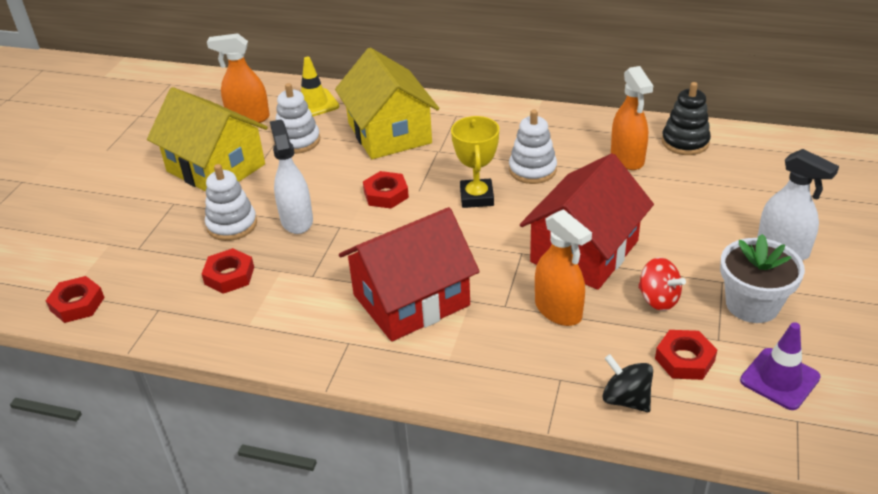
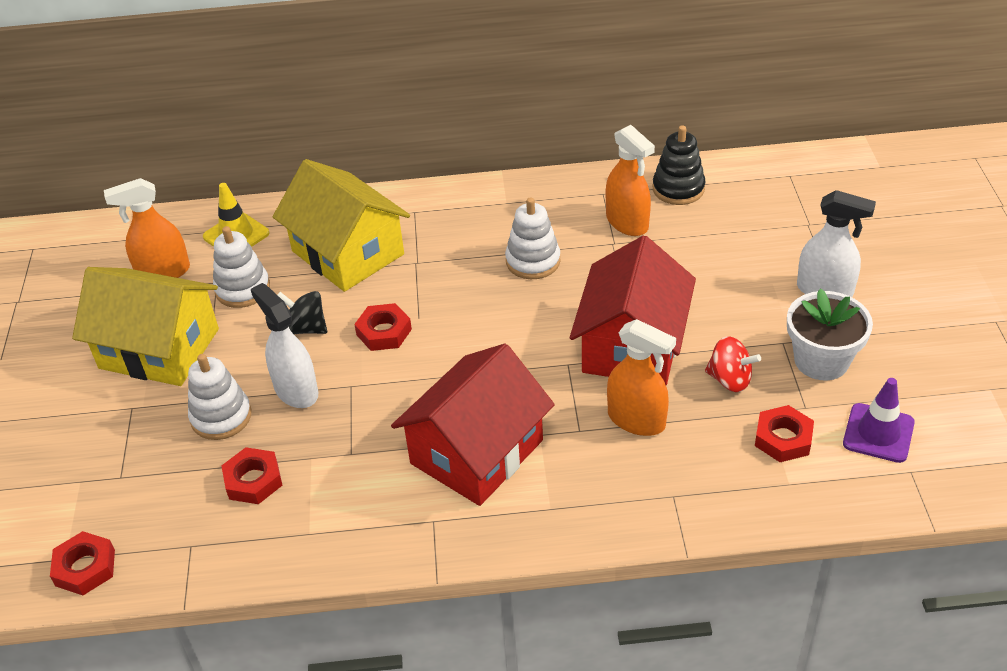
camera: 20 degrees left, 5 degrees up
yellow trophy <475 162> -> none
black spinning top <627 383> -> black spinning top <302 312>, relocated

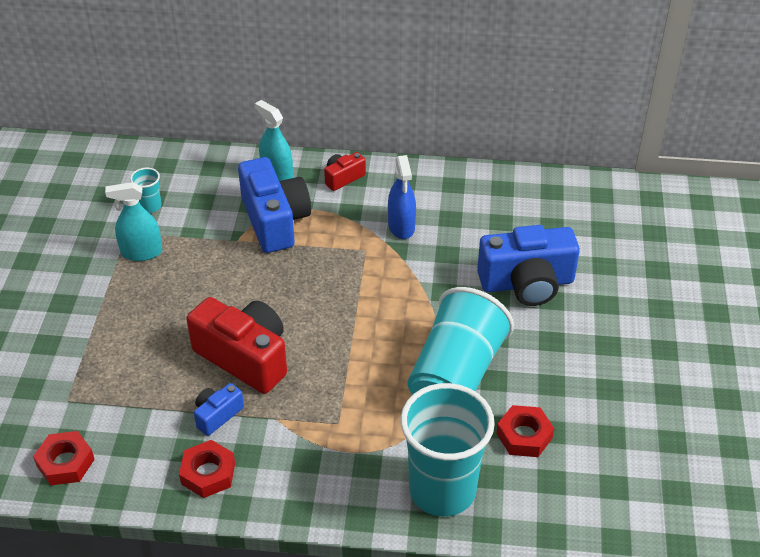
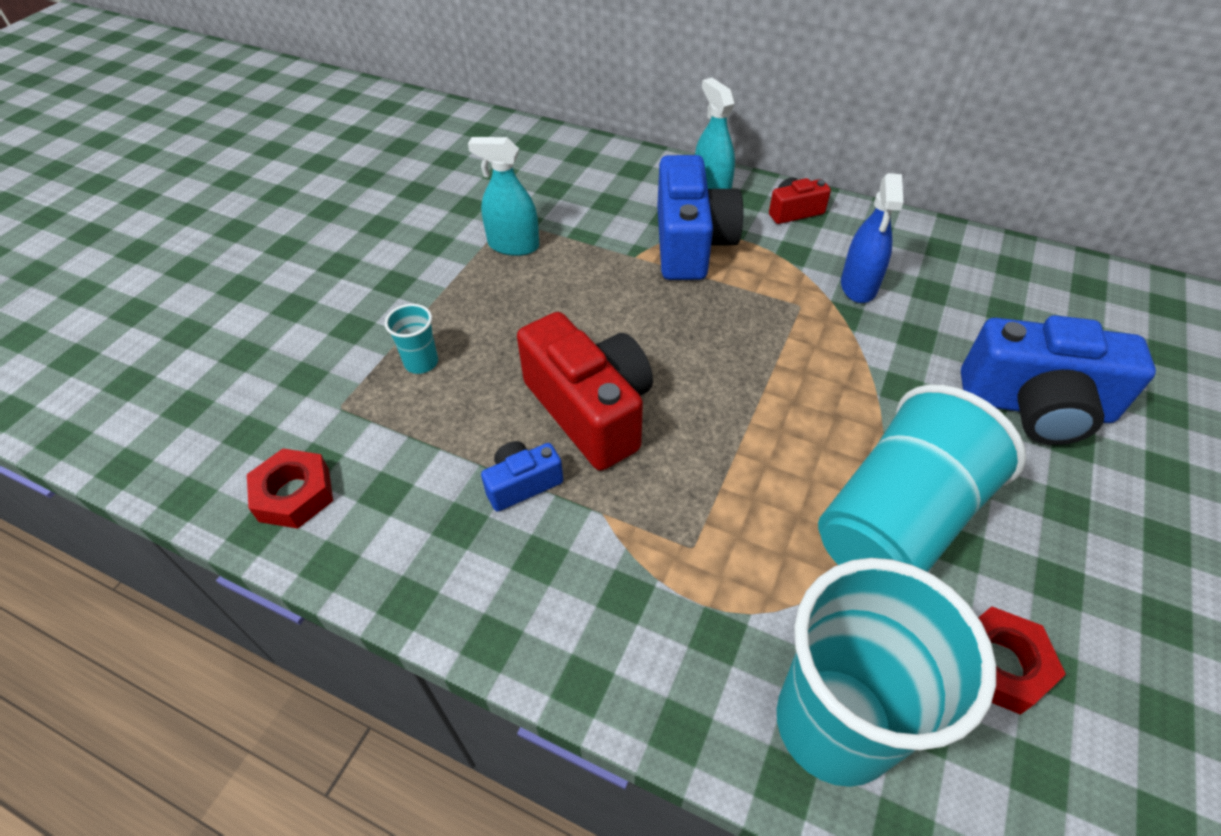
camera: 20 degrees right, 5 degrees up
turquoise cup <145 190> -> turquoise cup <411 339>, relocated
red nut <207 469> -> none

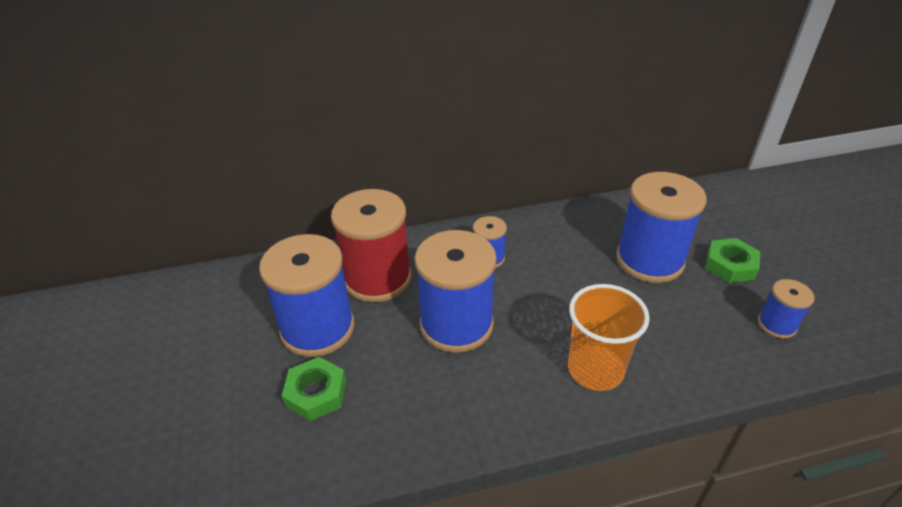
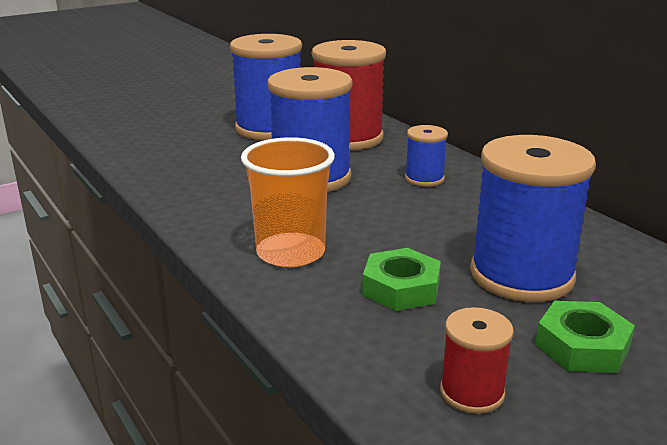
camera: 70 degrees right, 15 degrees down
green nut <314 389> -> green nut <401 279>, relocated
blue spool <786 309> -> red spool <477 360>

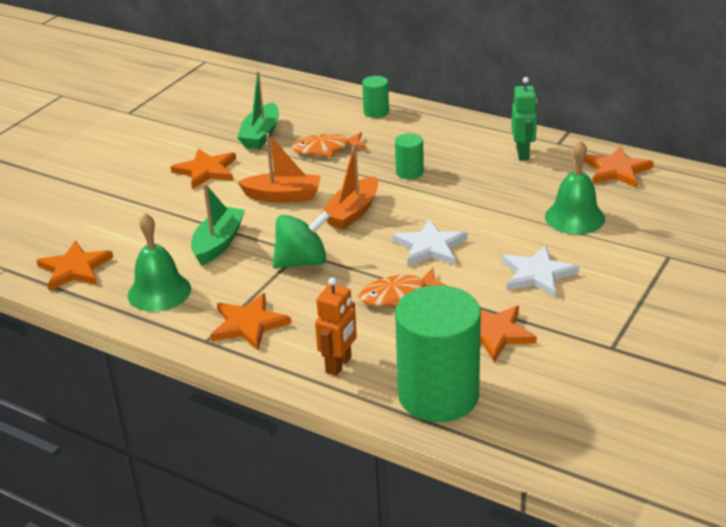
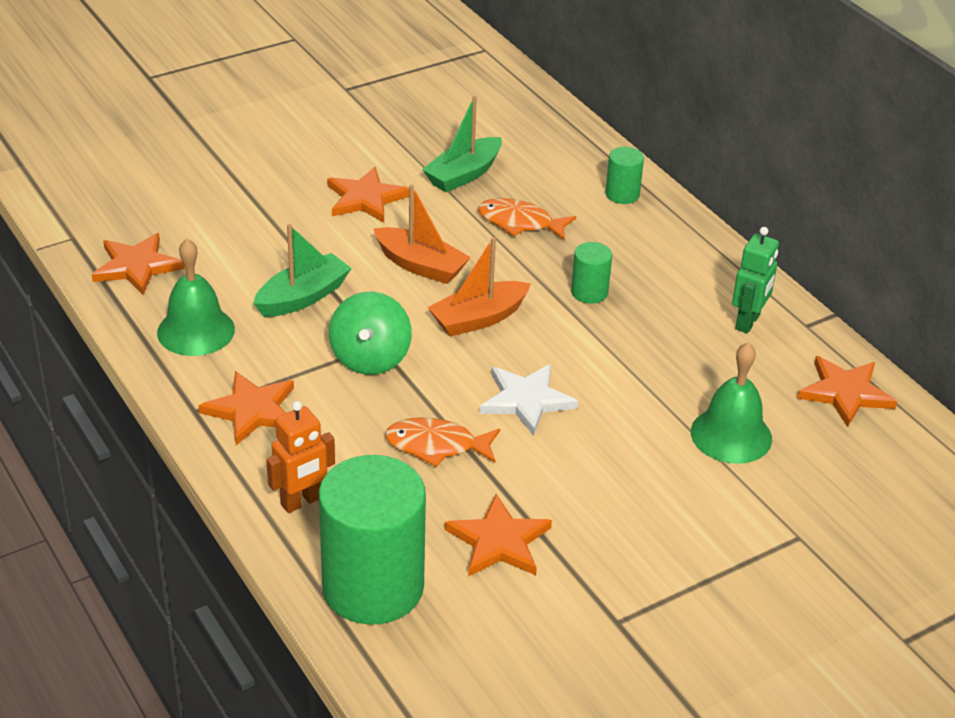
camera: 25 degrees right, 5 degrees up
green spinning top <301 240> -> green spinning top <370 333>, 90 degrees clockwise
white star <540 271> -> none

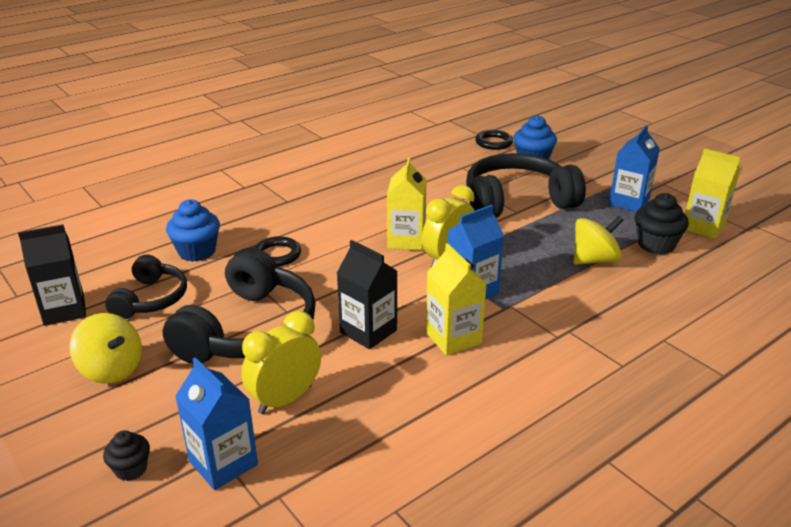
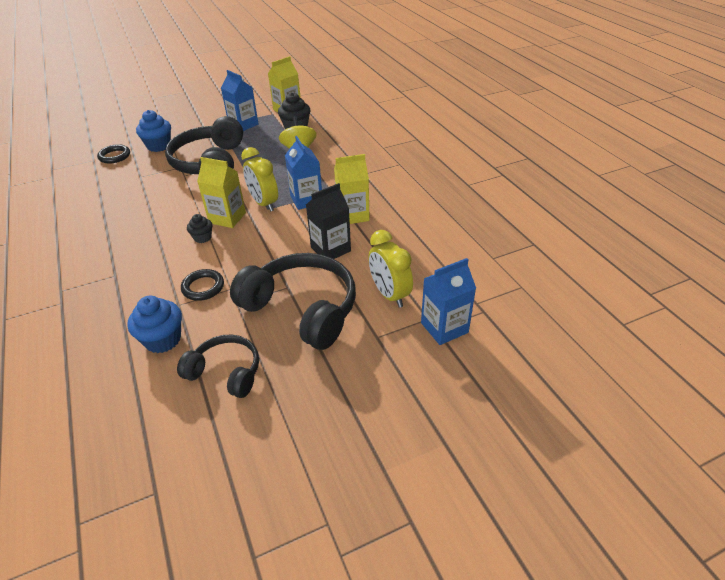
camera: 75 degrees left, 10 degrees up
black carton <52 275> -> none
yellow spinning top <106 348> -> none
black cupcake <126 455> -> black cupcake <199 228>, relocated

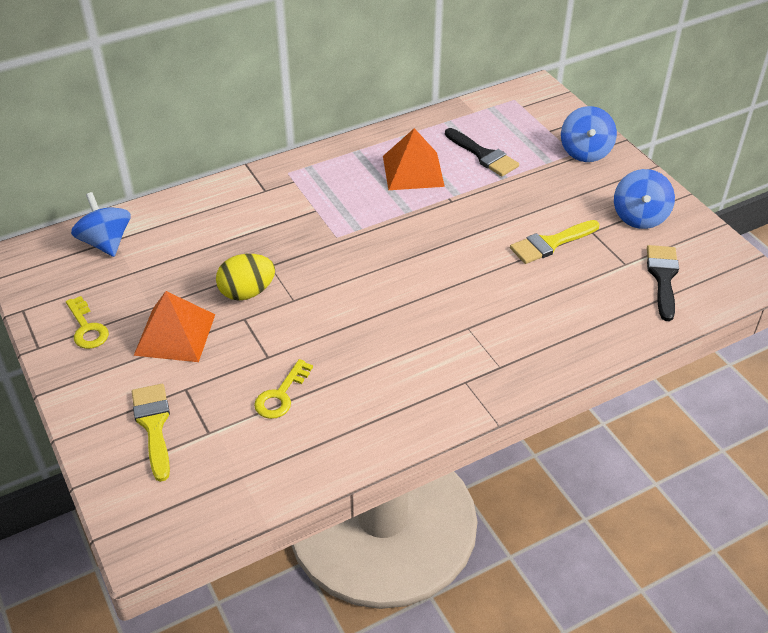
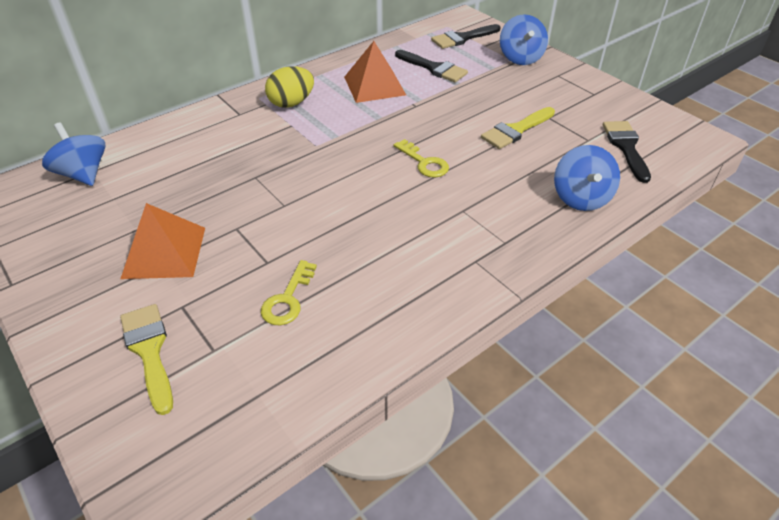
camera: 10 degrees left, 0 degrees up
yellow key <87 322> -> yellow key <421 158>, relocated
yellow egg <245 277> -> yellow egg <289 87>, relocated
blue spinning top <644 199> -> blue spinning top <587 178>, relocated
none -> black brush <466 36>

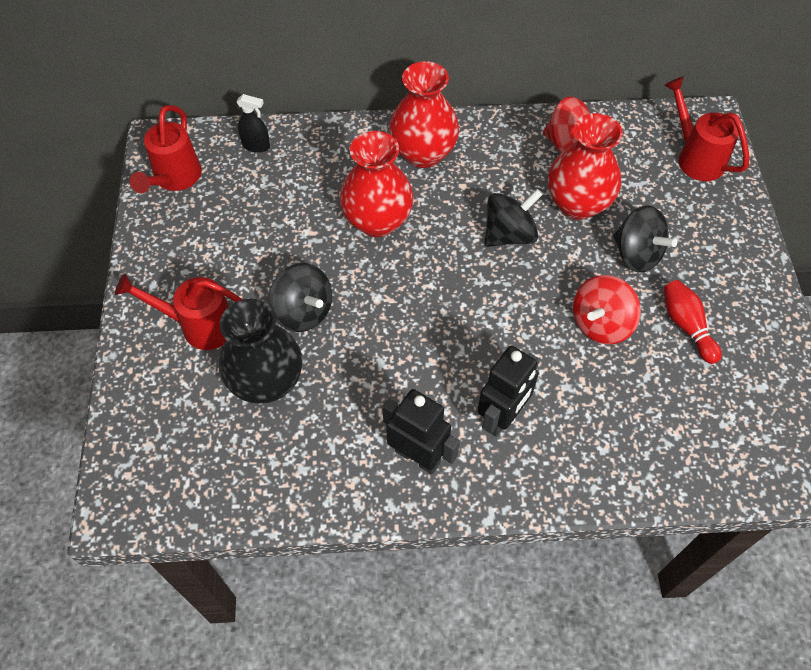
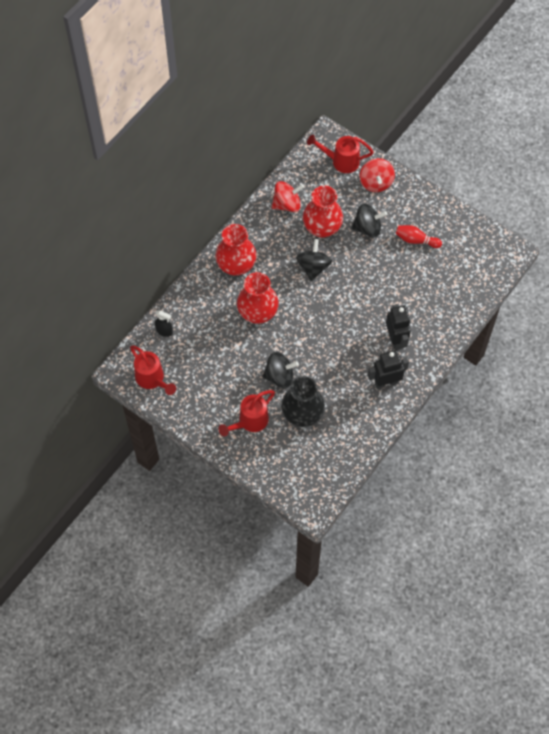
camera: 50 degrees left, 5 degrees up
black spray bottle <253 123> -> black spray bottle <164 323>, 60 degrees clockwise
red spinning top <607 310> -> red spinning top <377 175>, relocated

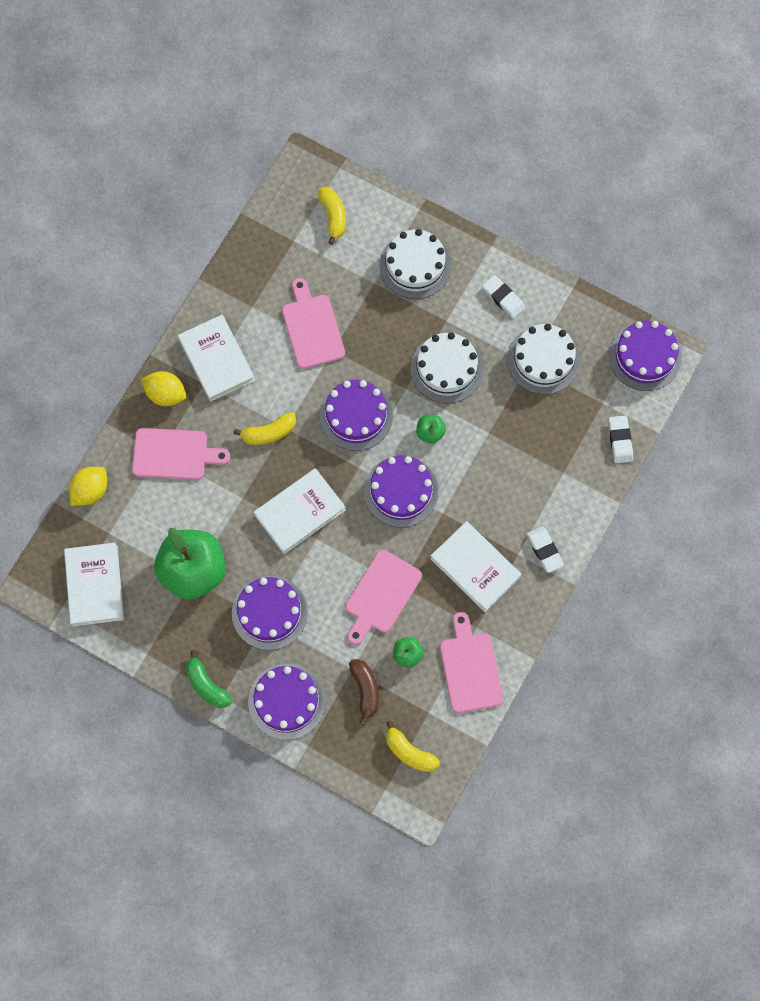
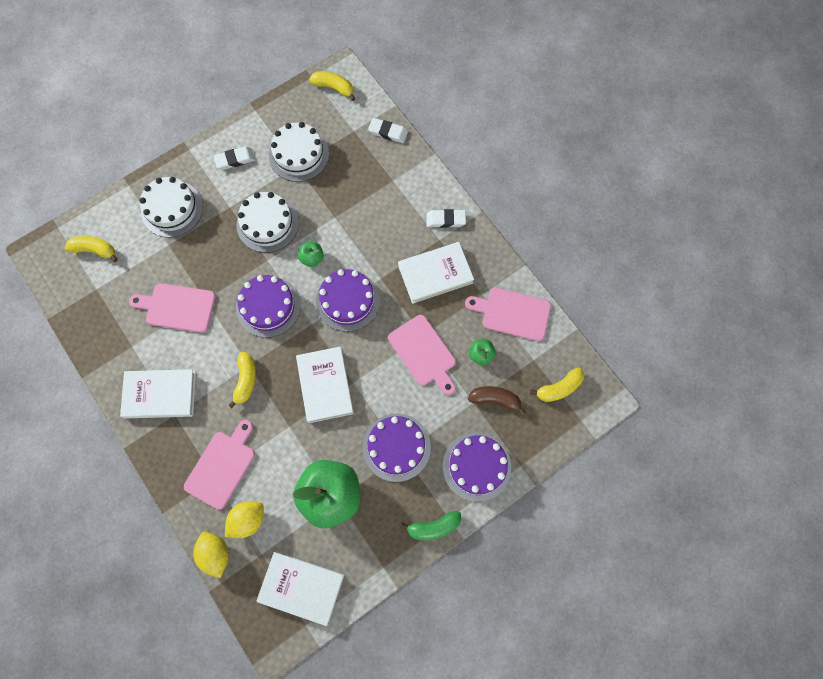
camera: 65 degrees left, 0 degrees up
yellow lemon <163 388> -> yellow lemon <244 519>, relocated
purple cake <645 355> -> yellow banana <332 86>

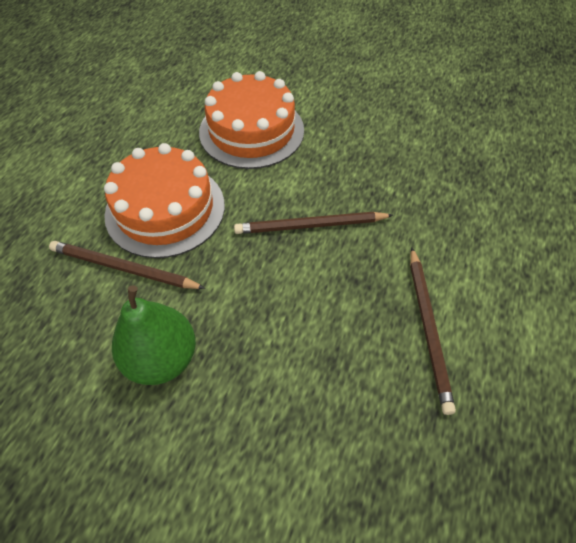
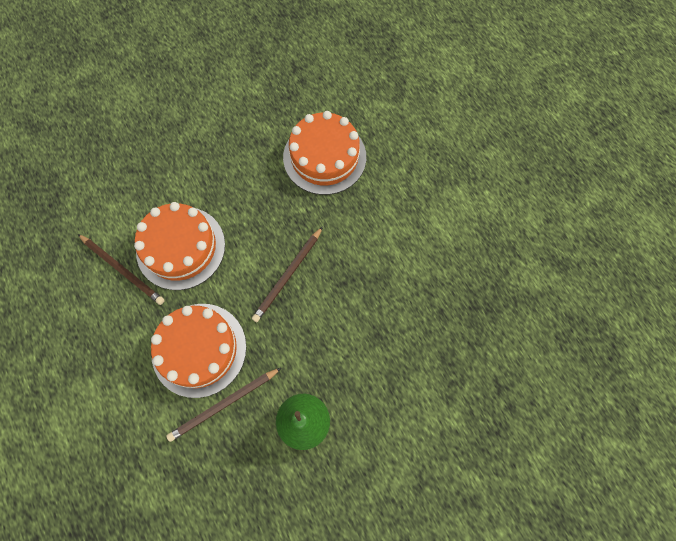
camera: 50 degrees left, 15 degrees up
brown pencil <433 331> -> brown pencil <121 269>, relocated
none -> orange cake <324 153>

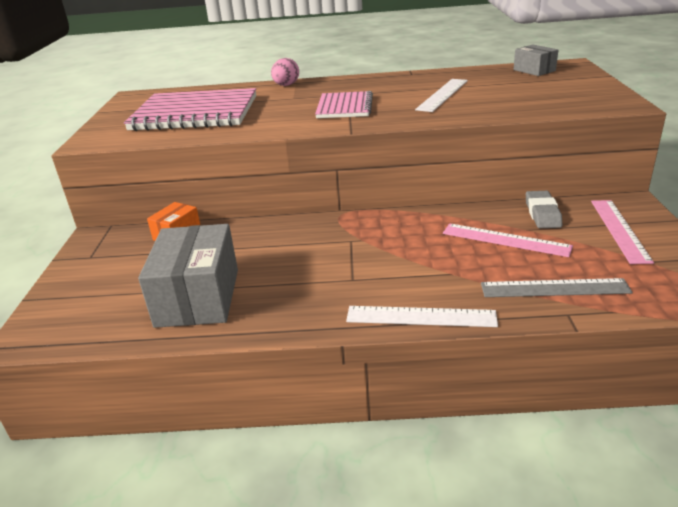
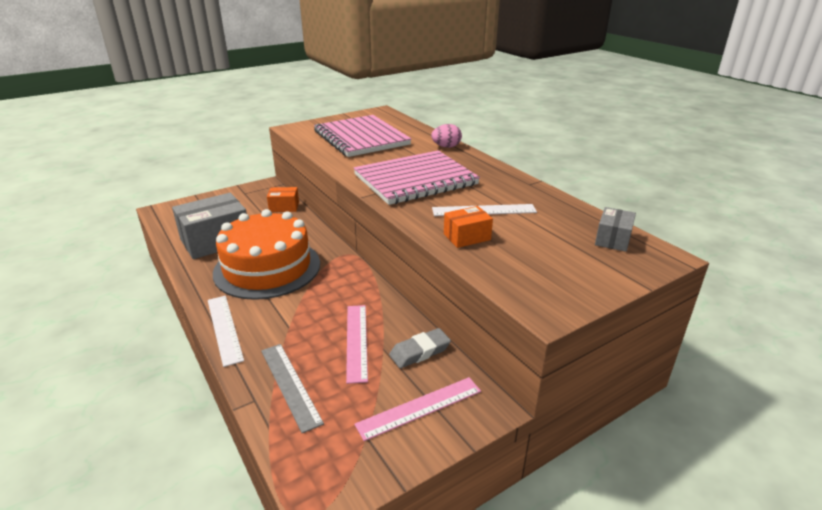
camera: 55 degrees right, 0 degrees up
pink notebook <344 104> -> pink notebook <417 177>, x1.77
none -> orange cake <266 254>
none -> orange box <468 227>

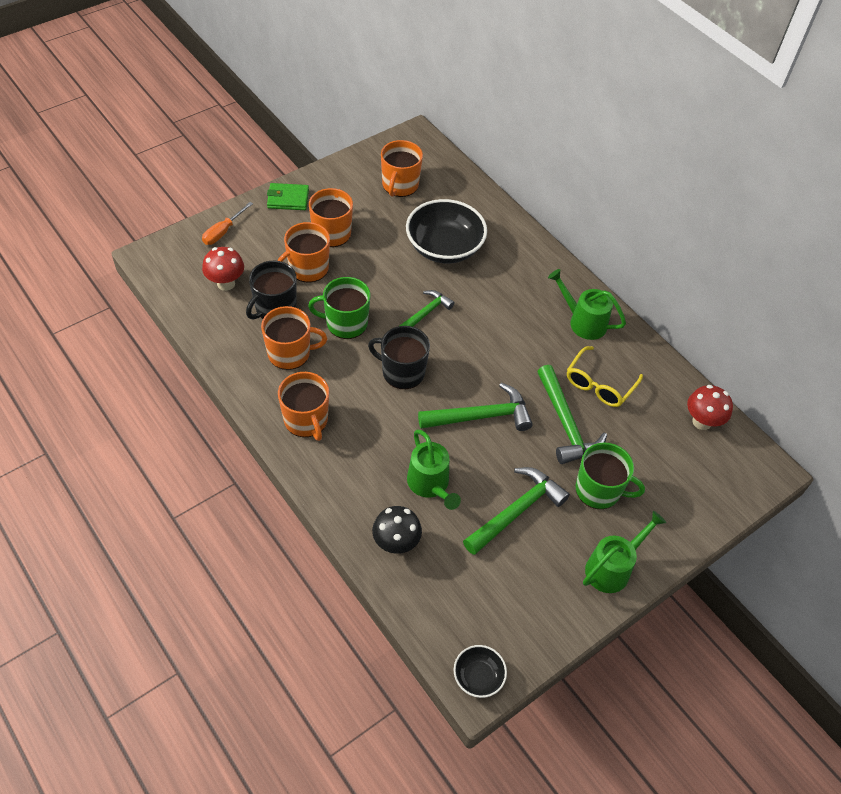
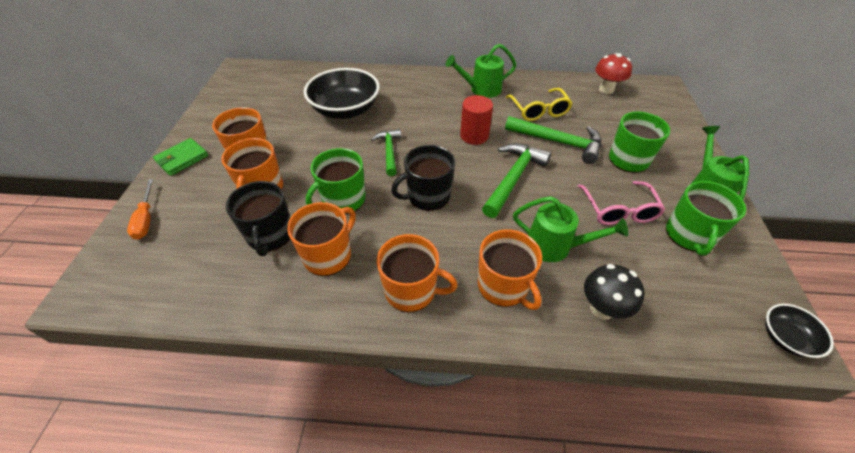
camera: 45 degrees left, 5 degrees down
red mushroom <223 269> -> none
orange mug <402 168> -> orange mug <510 270>, relocated
green hammer <516 511> -> pink glasses <621 203>
none -> red cylinder <476 120>
none -> green mug <706 218>

